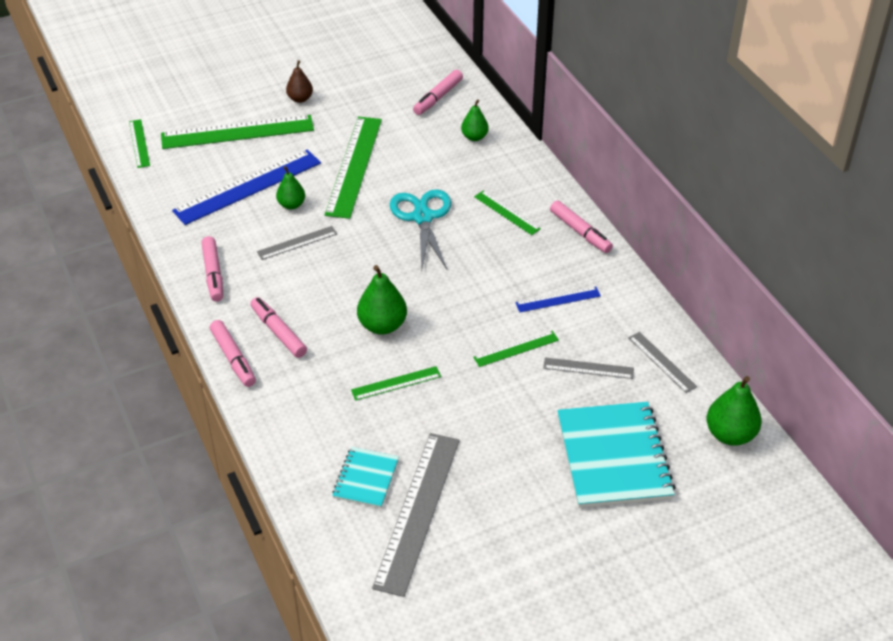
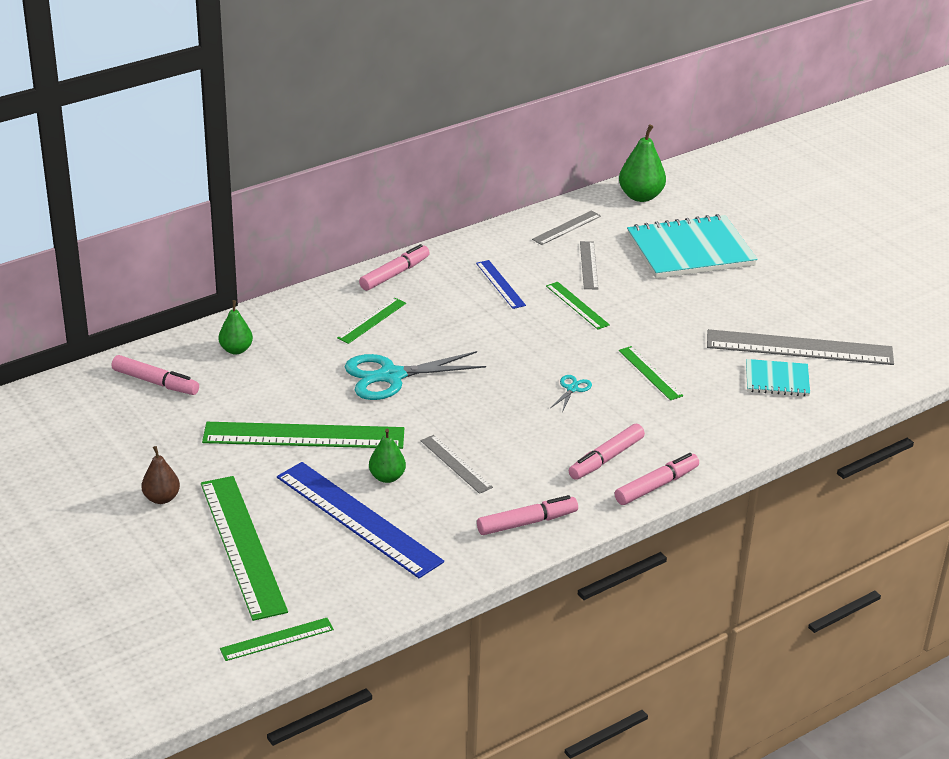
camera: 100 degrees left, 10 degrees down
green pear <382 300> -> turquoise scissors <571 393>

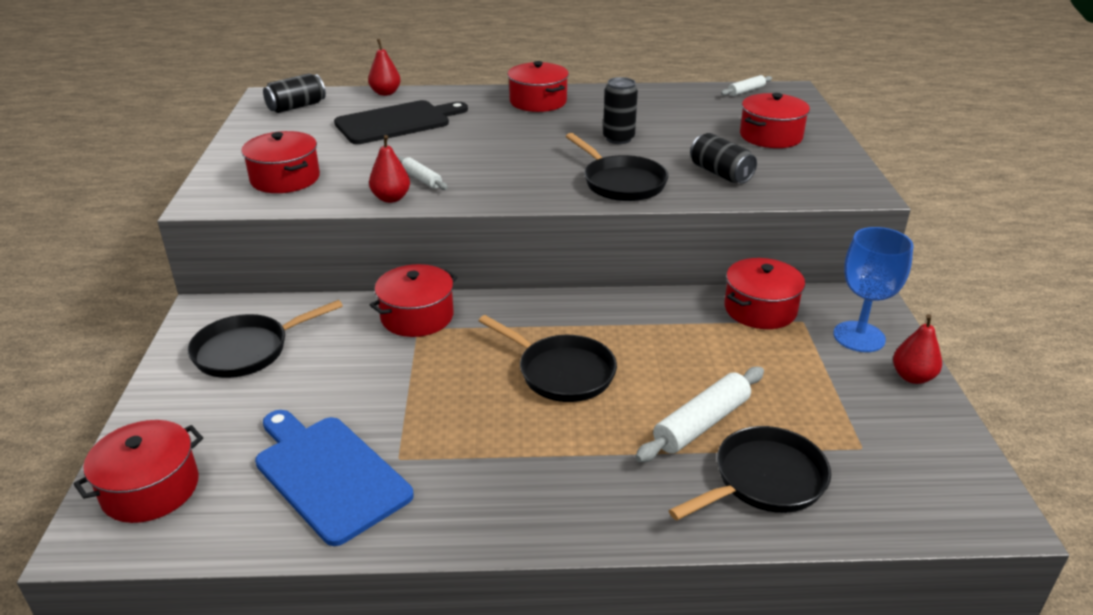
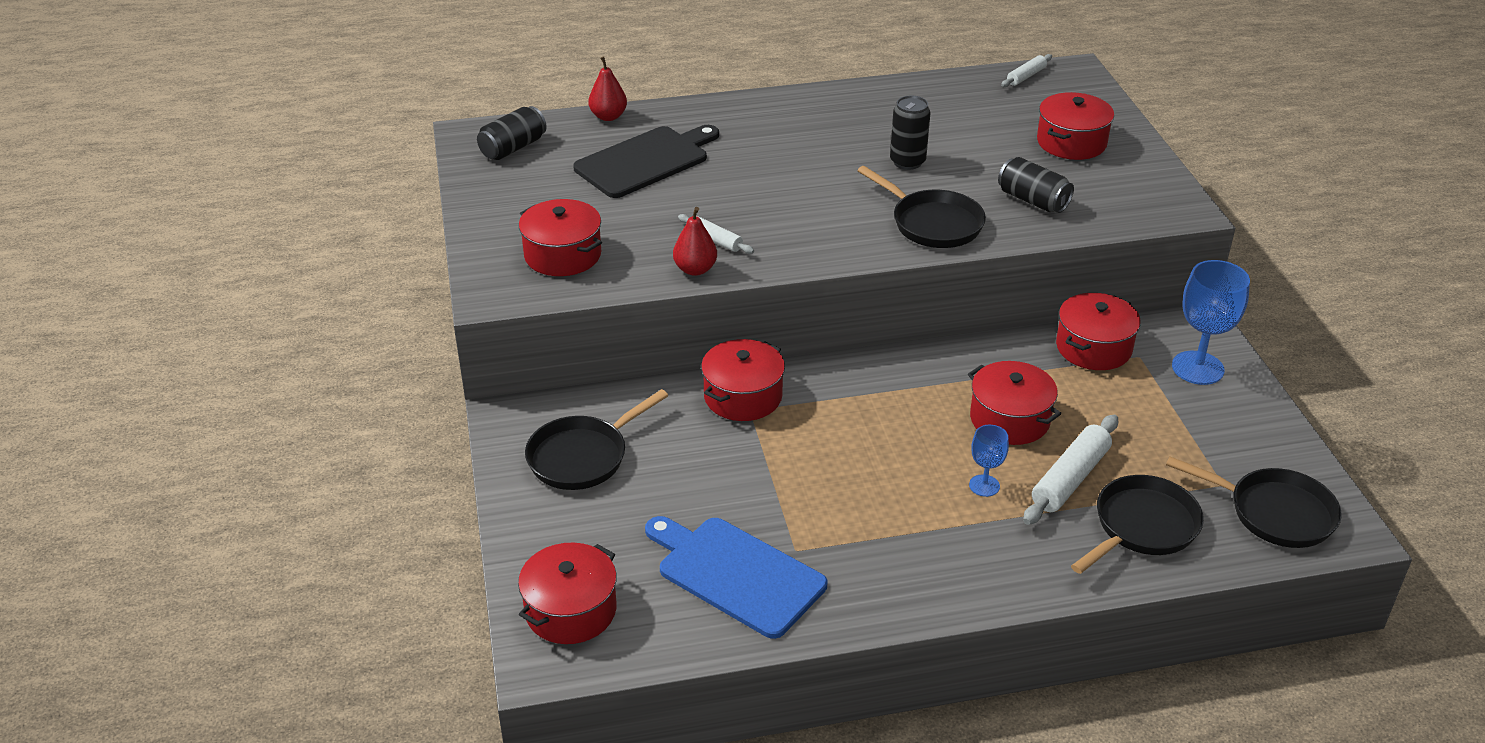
camera: 10 degrees left, 5 degrees up
black pan <548 358> -> black pan <1254 502>, relocated
red pot <538 86> -> red pot <1014 403>, relocated
red pear <917 349> -> none
none -> blue goblet <989 461>

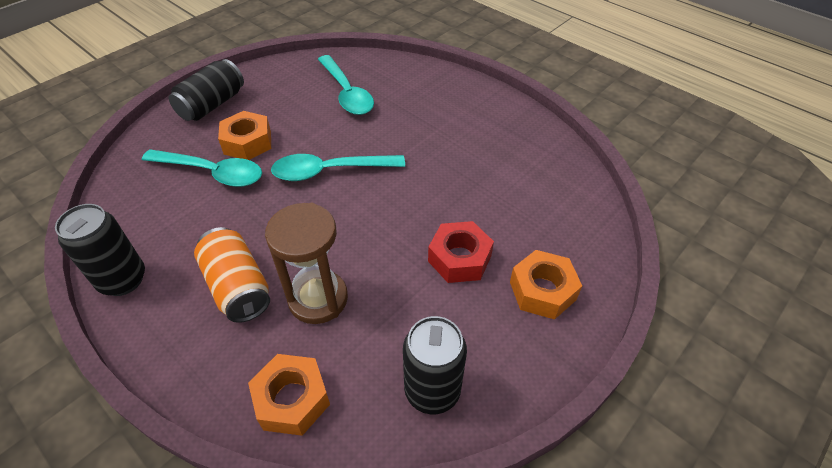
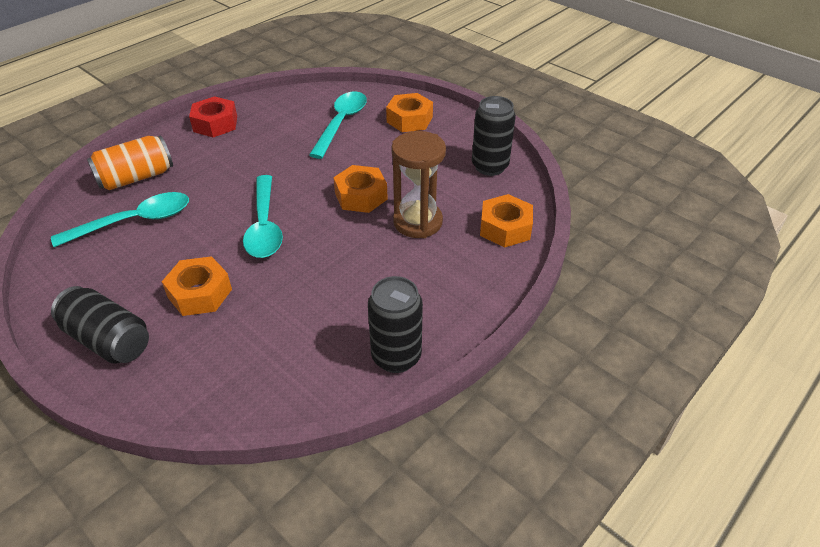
camera: 90 degrees left, 5 degrees down
turquoise spoon <202 168> -> turquoise spoon <338 125>, relocated
orange can <232 275> -> orange can <130 162>, relocated
red nut <461 252> -> red nut <213 116>, relocated
none -> orange nut <360 189>

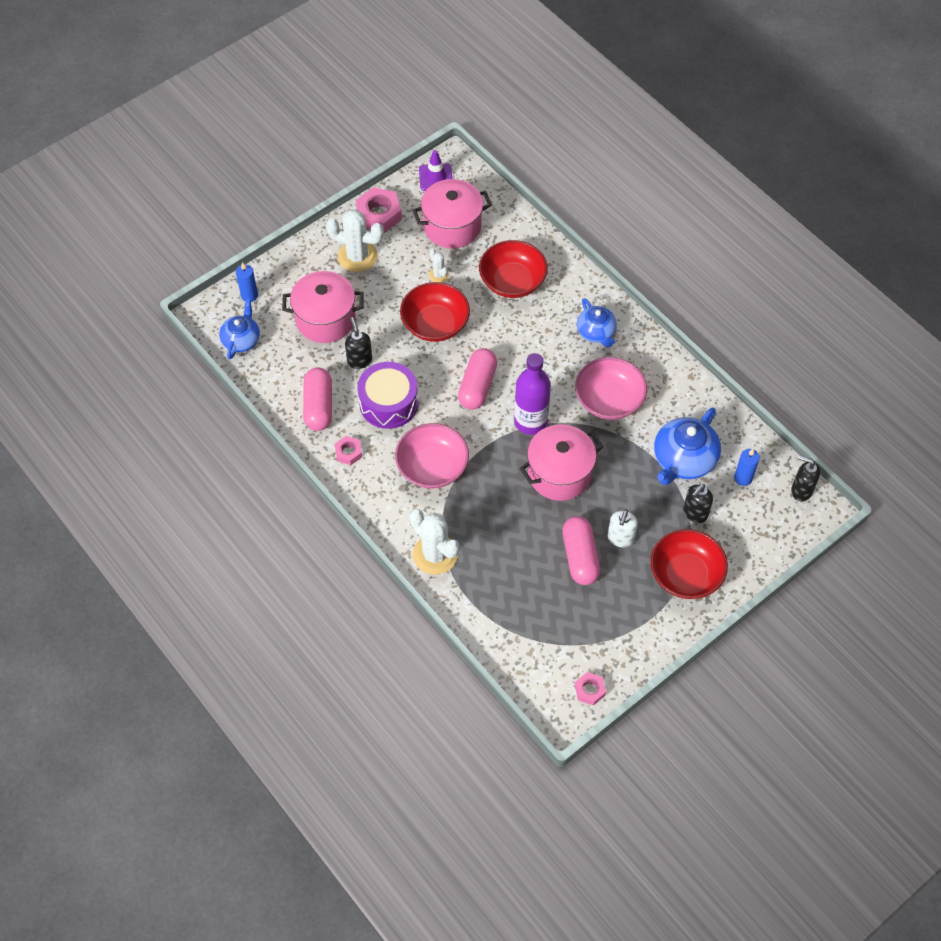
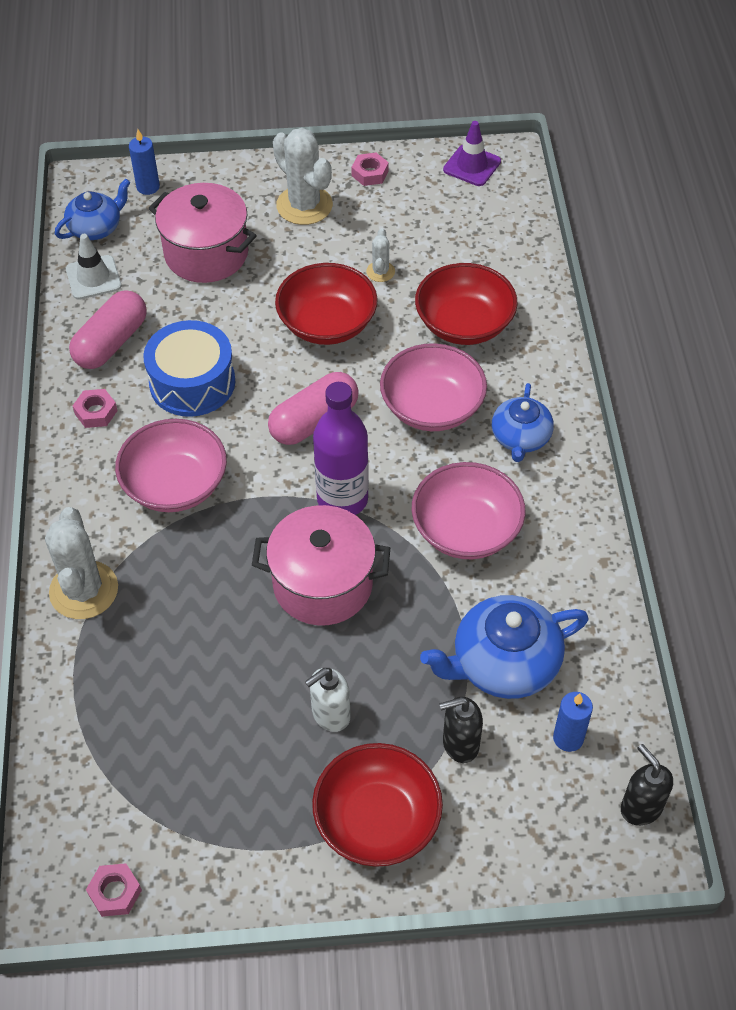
camera: 35 degrees right, 5 degrees down
black soap dispenser <358 343> -> none
pink nut <379 210> -> pink nut <370 169>, x0.57
purple drum <387 395> -> blue drum <189 368>
pink pot <452 214> -> none
pink capsule <581 550> -> none
none -> white traffic cone <94 267>
none -> pink bowl <433 387>

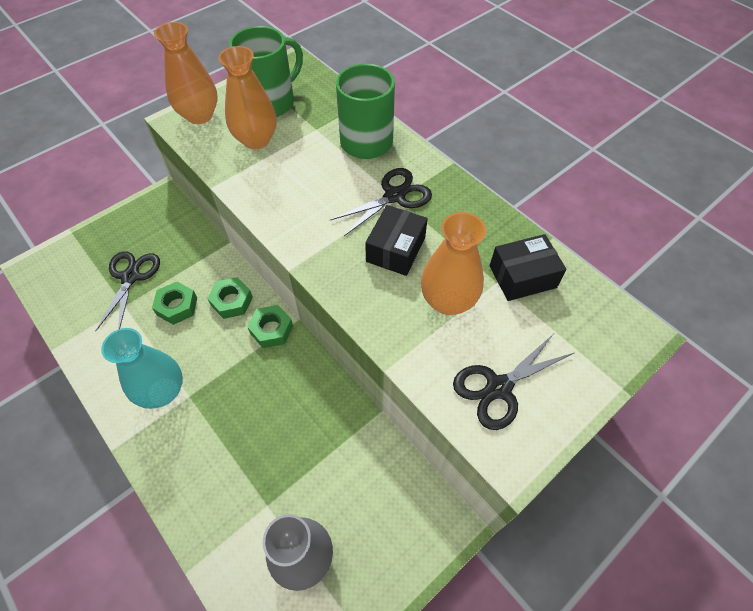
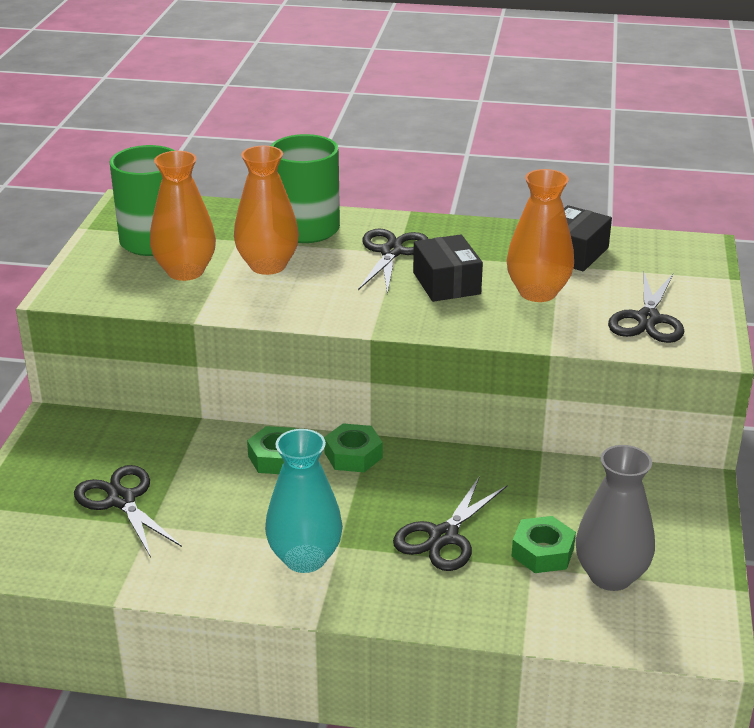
camera: 40 degrees left, 25 degrees down
green nut <174 303> -> green nut <544 544>, relocated
orange vase <186 73> -> orange vase <266 210>, relocated
none -> black scissors <450 523>

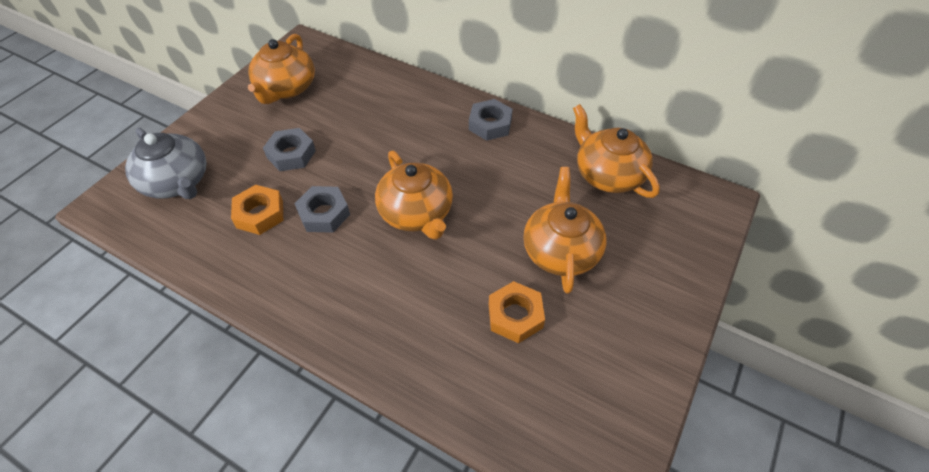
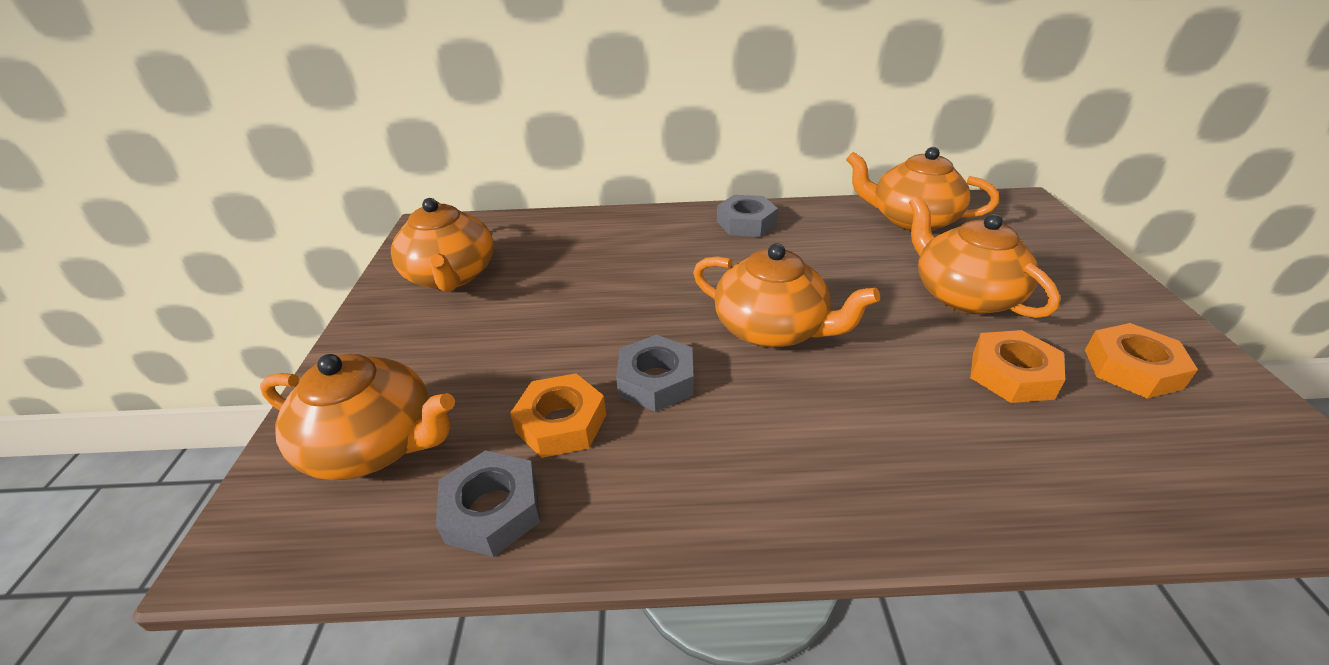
camera: 30 degrees left, 15 degrees down
grey teapot <165 163> -> orange teapot <357 417>
grey nut <289 149> -> grey nut <488 503>, relocated
none -> orange nut <1141 361>

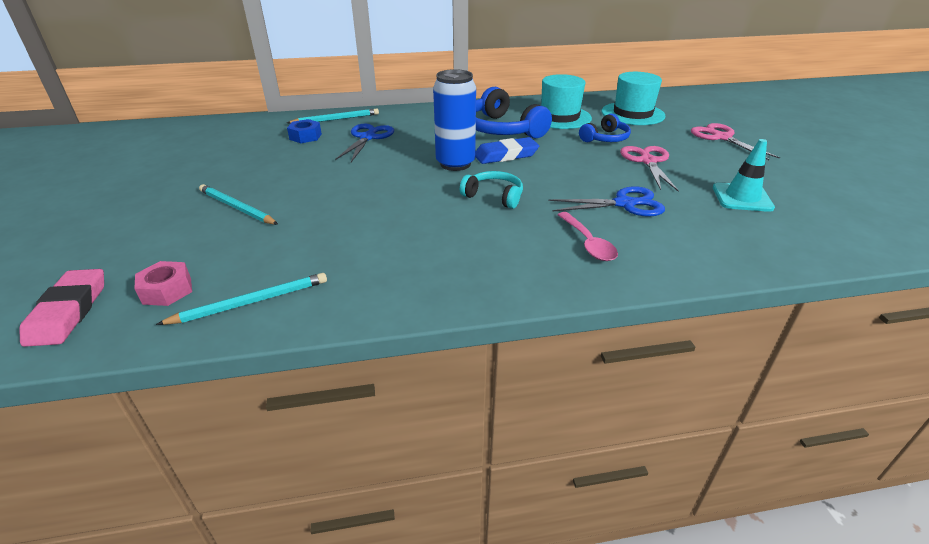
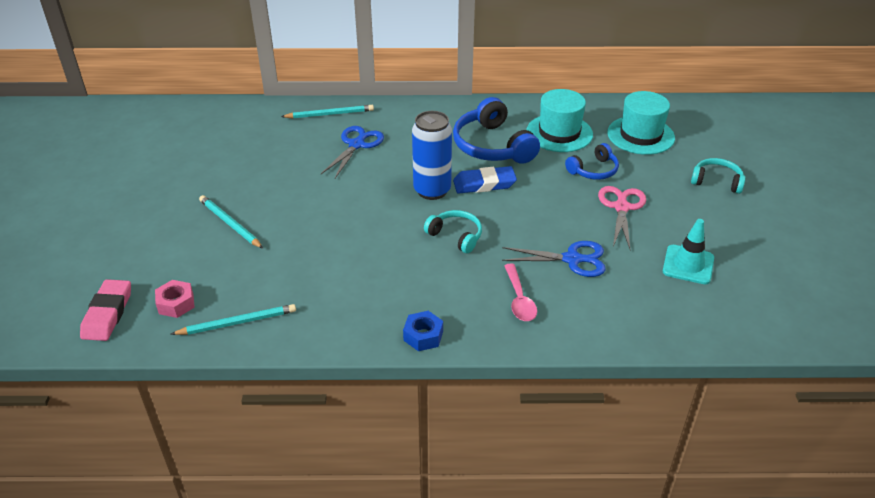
camera: 10 degrees right, 5 degrees up
blue nut <304 131> -> blue nut <423 331>, relocated
pink scissors <735 141> -> turquoise headphones <718 176>

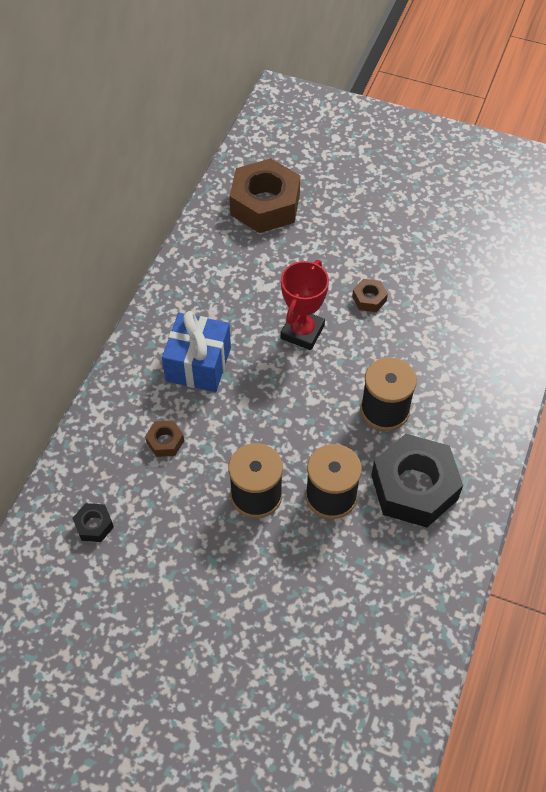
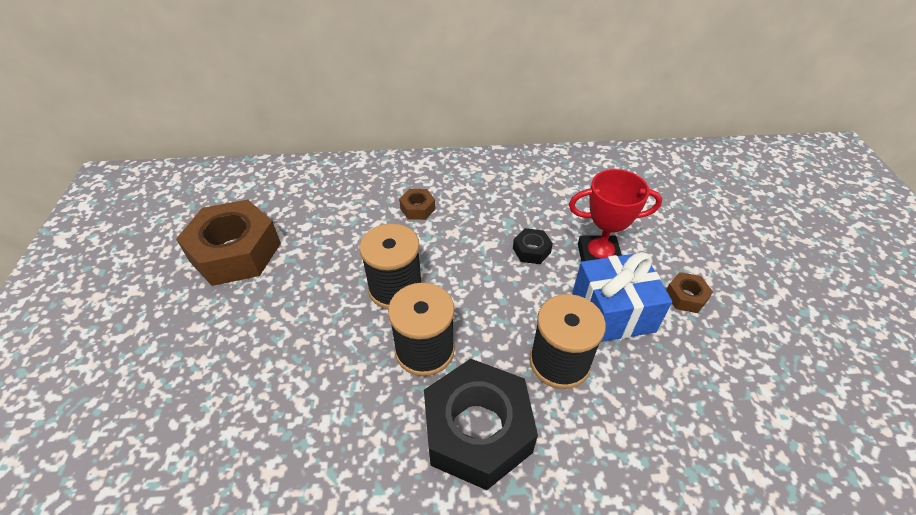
camera: 65 degrees right, 10 degrees down
black nut <93 522> -> black nut <533 246>, relocated
blue gift <196 351> -> blue gift <622 297>, relocated
brown nut <264 195> -> brown nut <228 243>, relocated

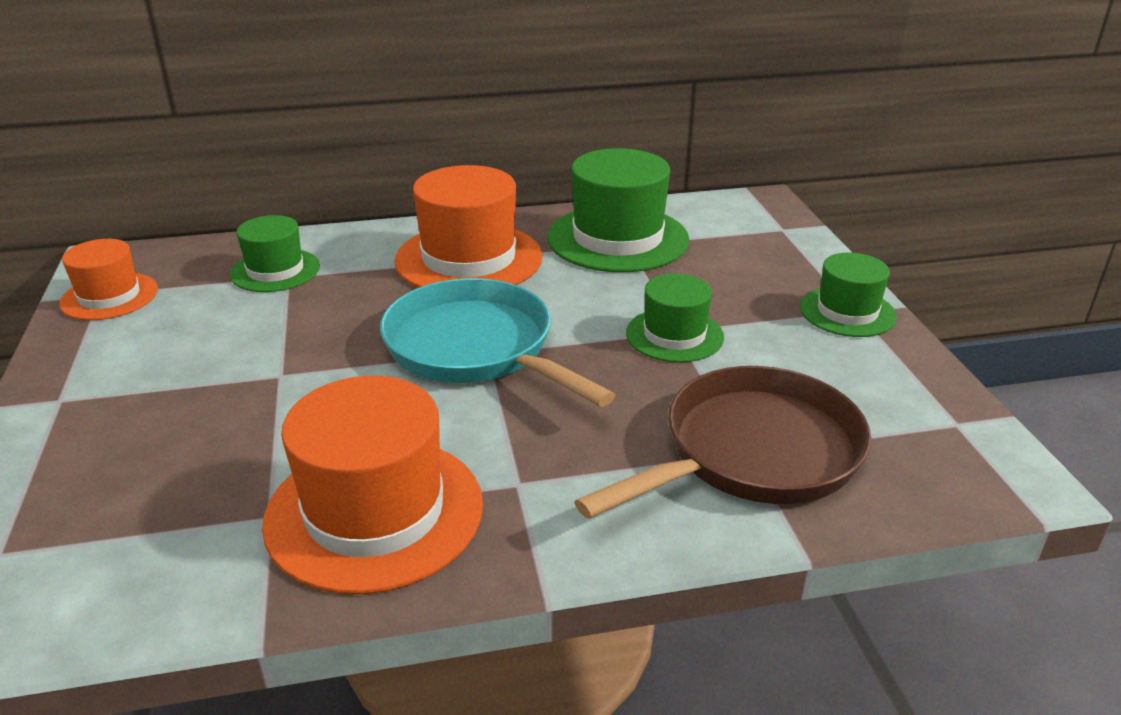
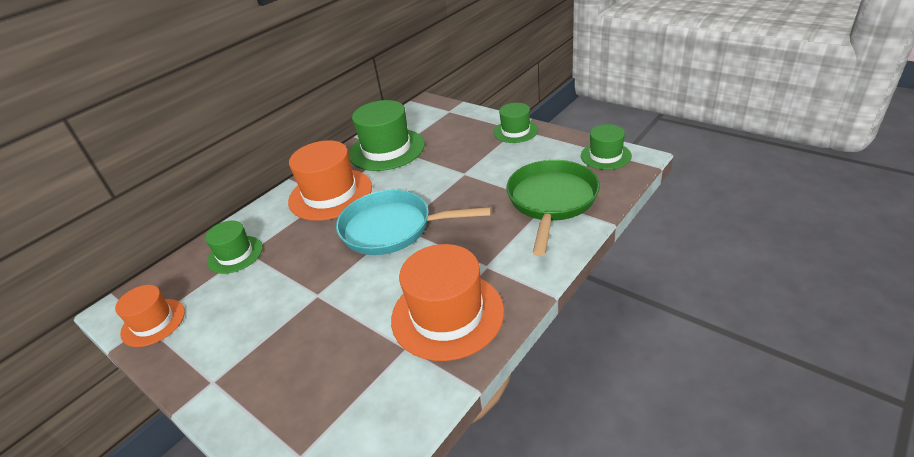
camera: 35 degrees left, 5 degrees up
brown pan <722 442> -> green pan <553 208>
green hat <675 317> -> green hat <606 147>, relocated

